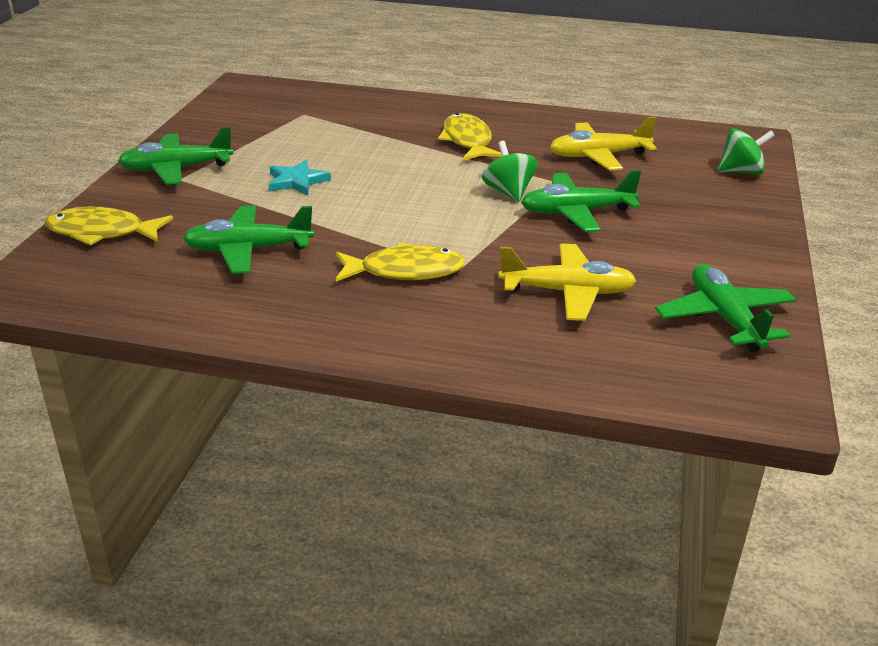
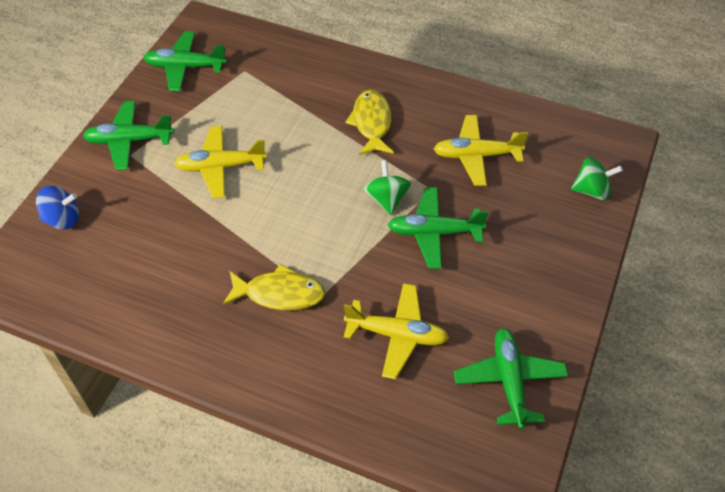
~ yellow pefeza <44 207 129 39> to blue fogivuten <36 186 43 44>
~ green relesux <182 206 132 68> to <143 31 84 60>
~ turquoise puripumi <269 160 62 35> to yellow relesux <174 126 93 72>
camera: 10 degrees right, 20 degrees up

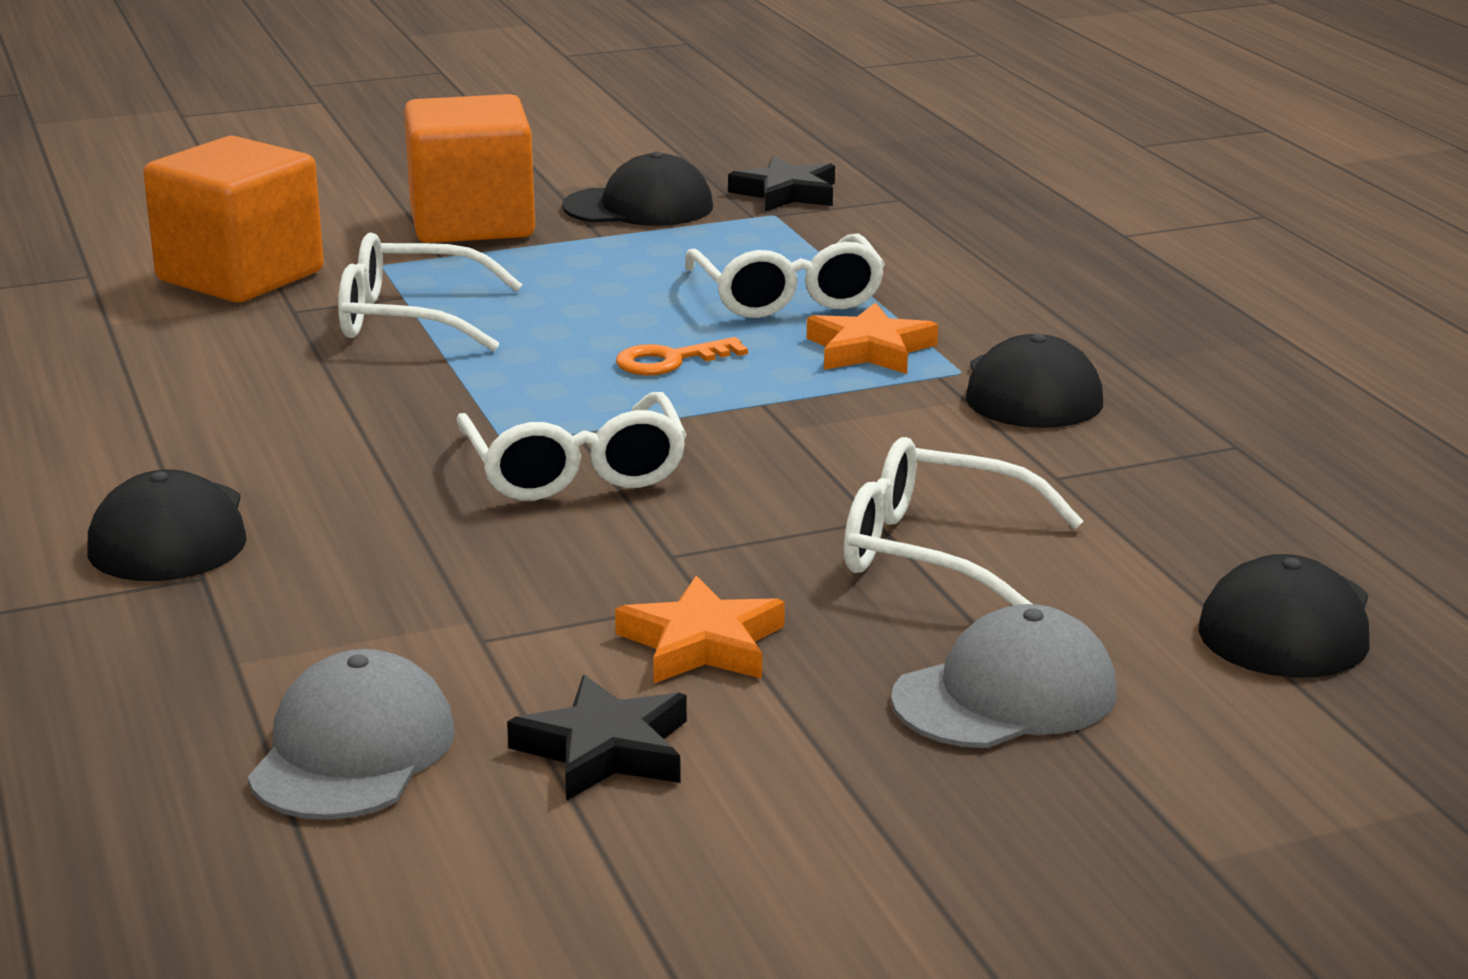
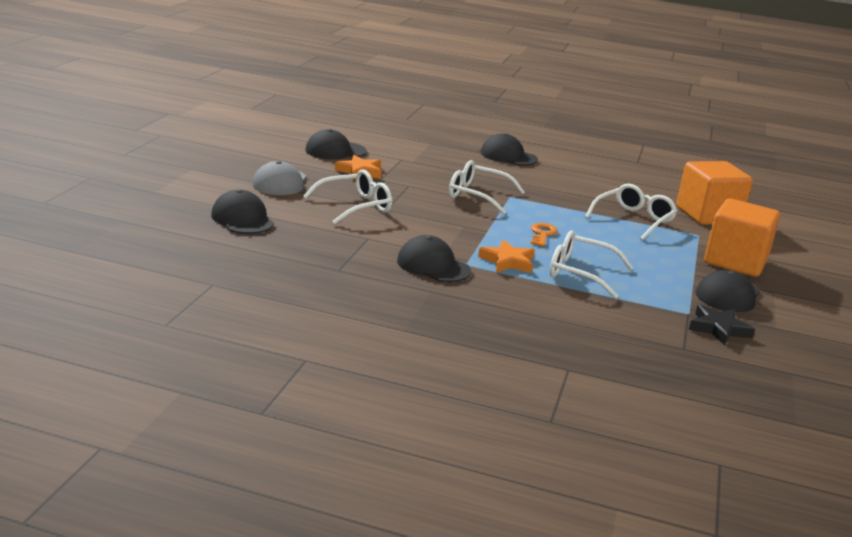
~ black puripumi <507 675 180 126> to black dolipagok <305 129 62 30>
- grey dolipagok <248 649 207 171>
camera: 125 degrees right, 0 degrees up

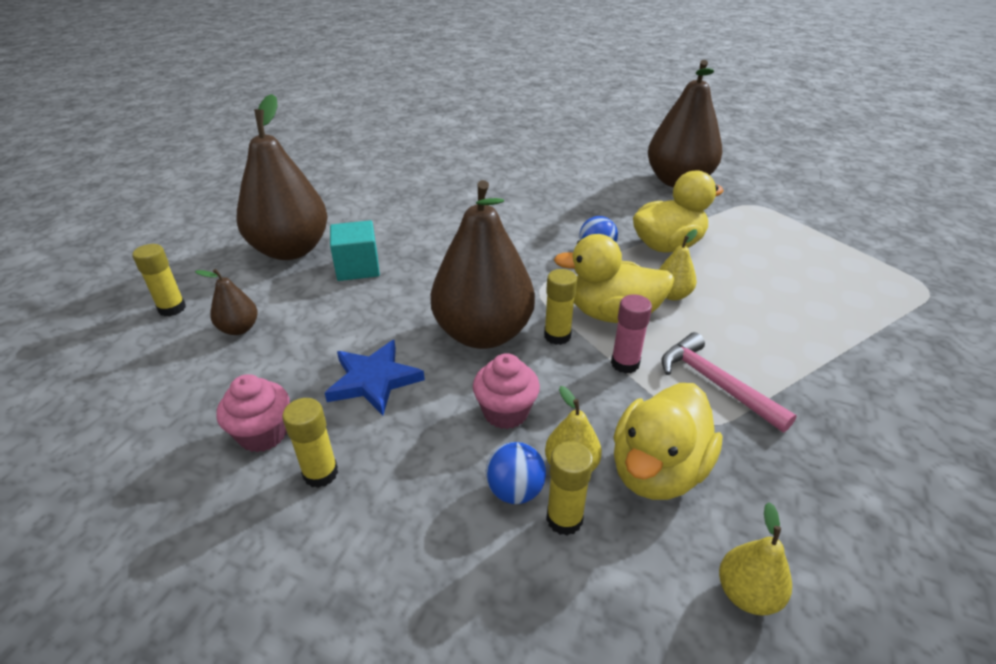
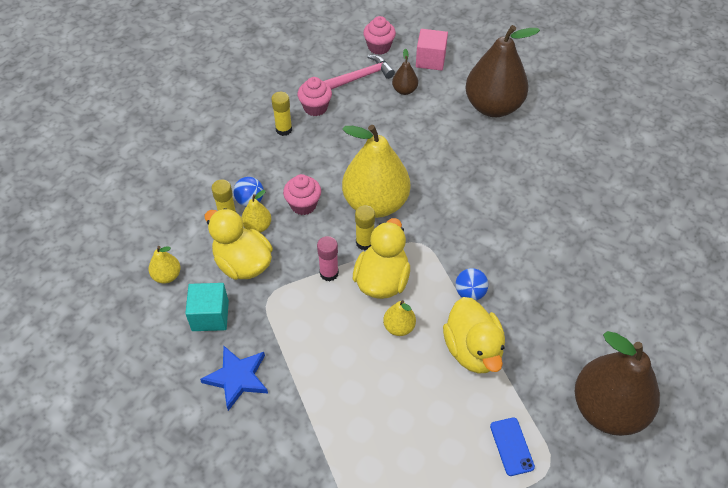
~ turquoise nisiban <330 220 50 61> to <185 283 44 48>
~ blue puripumi <325 340 100 76> to <200 346 68 65>
~ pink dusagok <662 332 135 100> to <323 55 72 35>
~ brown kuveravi <431 180 104 169> to yellow kuveravi <342 125 68 93>
+ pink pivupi <363 16 33 39>
~ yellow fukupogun <132 244 54 73> to pink nisiban <416 29 32 42>
+ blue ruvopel <490 417 45 59>
camera: 100 degrees right, 15 degrees up

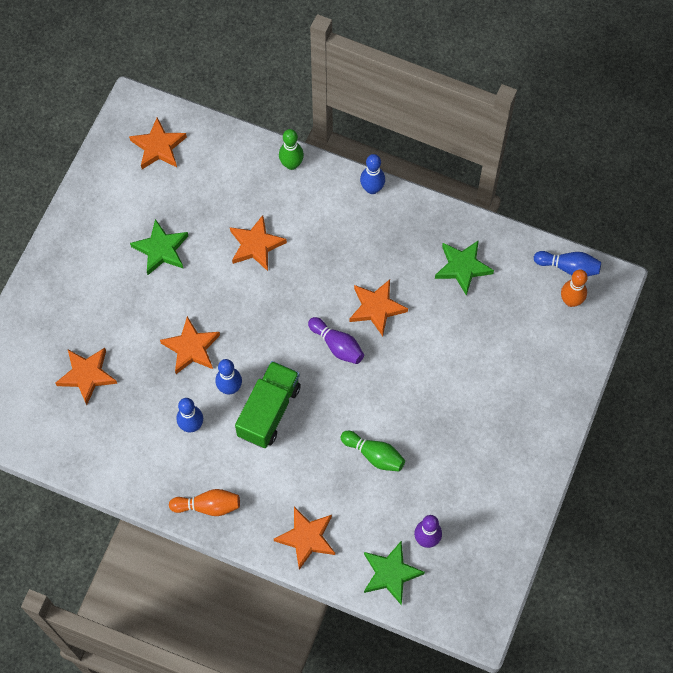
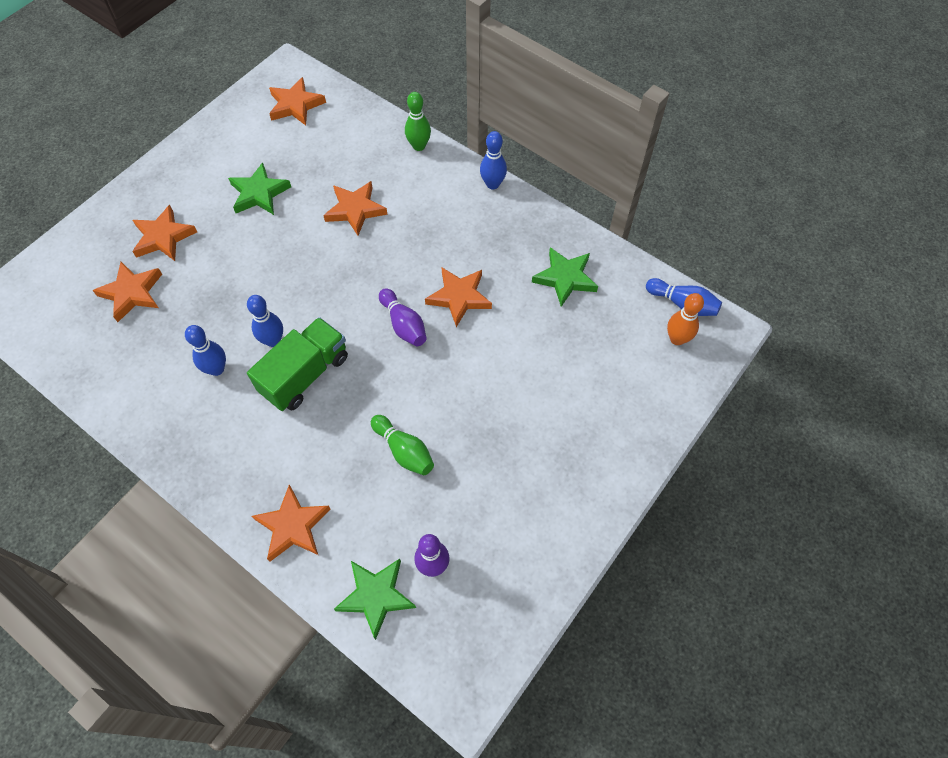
~ orange puripumi <160 316 60 58> to <132 205 65 56>
- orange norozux <169 489 71 27>
camera: 15 degrees right, 5 degrees down

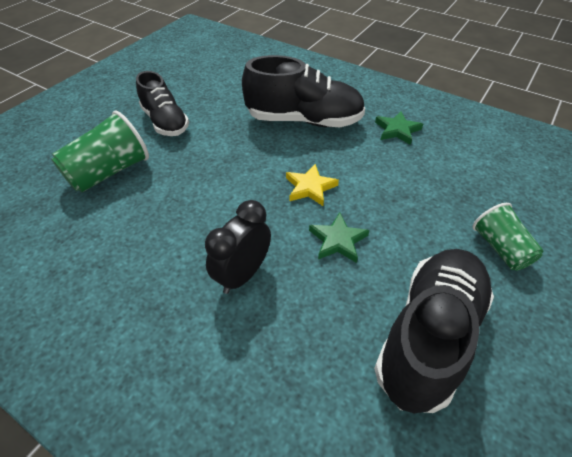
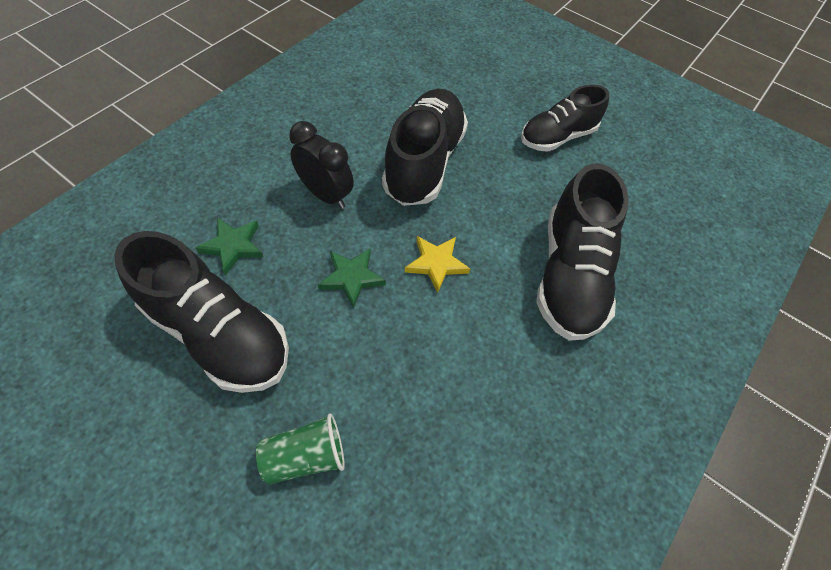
~ green puripumi <375 111 48 34> to <196 218 68 58>
+ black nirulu <382 89 86 117>
- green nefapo <51 111 98 81>
camera: 90 degrees right, 10 degrees up

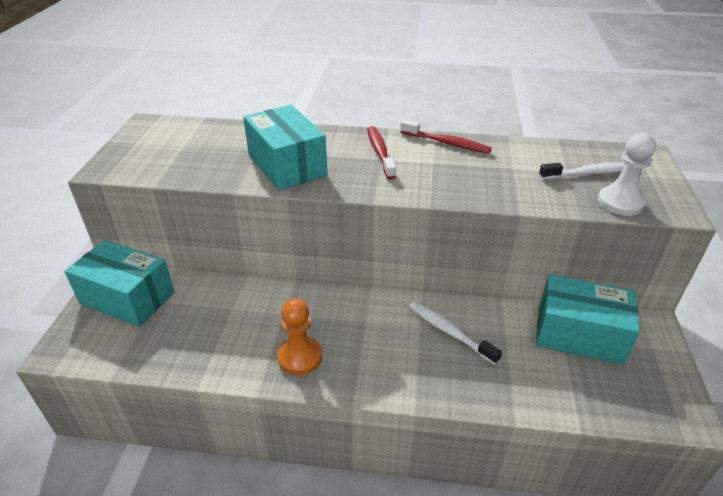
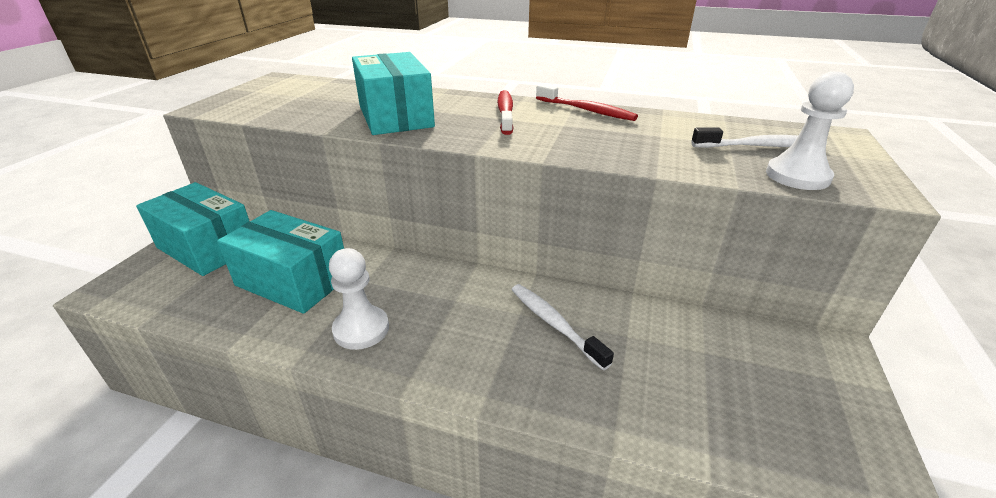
~ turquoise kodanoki <536 274 104 91> to <217 210 127 104>
~ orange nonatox <277 299 45 76> to white nonatox <329 248 60 102>
camera: 10 degrees right, 5 degrees down

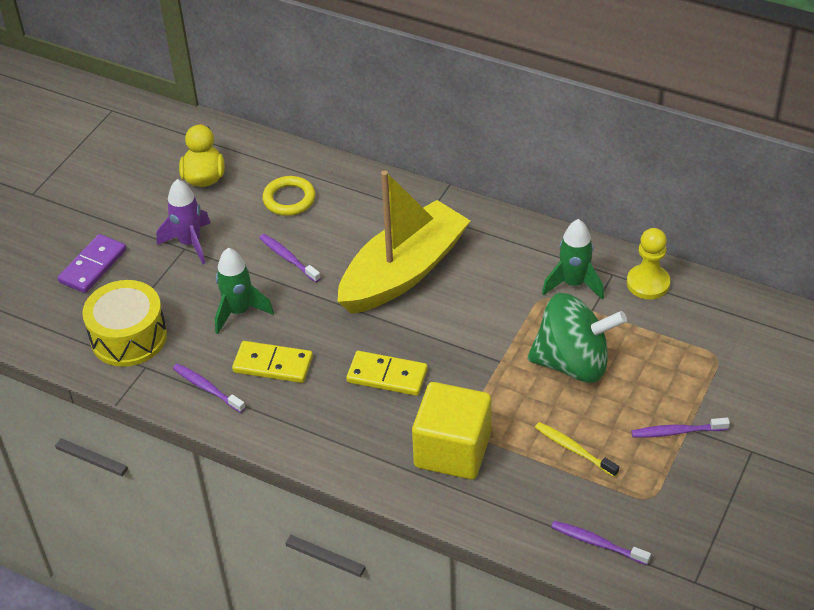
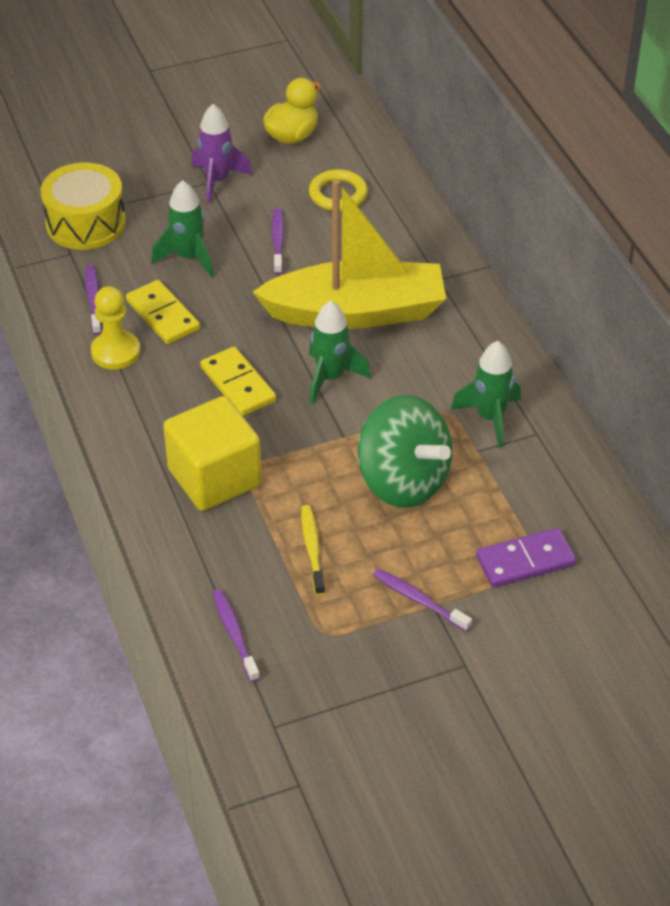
~ yellow nonatox <627 228 43 71> to <91 286 49 84>
+ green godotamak <309 300 62 104>
~ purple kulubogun <58 234 68 59> to <476 528 100 60>
camera: 40 degrees right, 0 degrees up

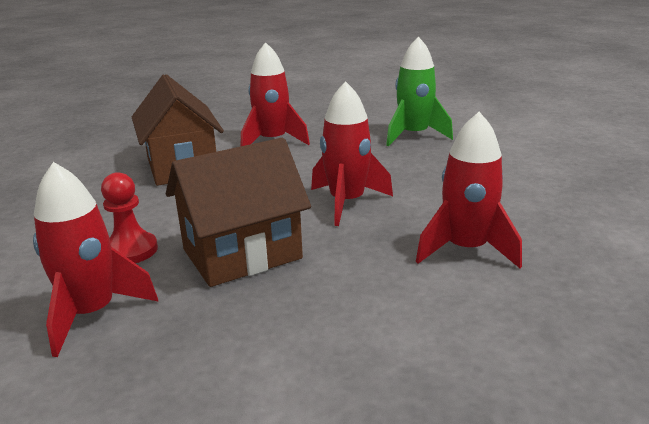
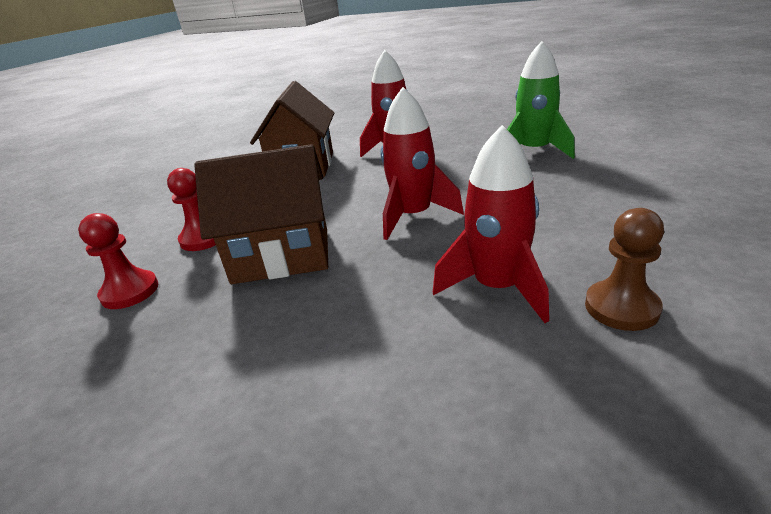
~ red godotamak <33 162 126 195> to red nonatox <78 213 80 96>
+ brown nonatox <585 208 79 123>
camera: 25 degrees right, 5 degrees up

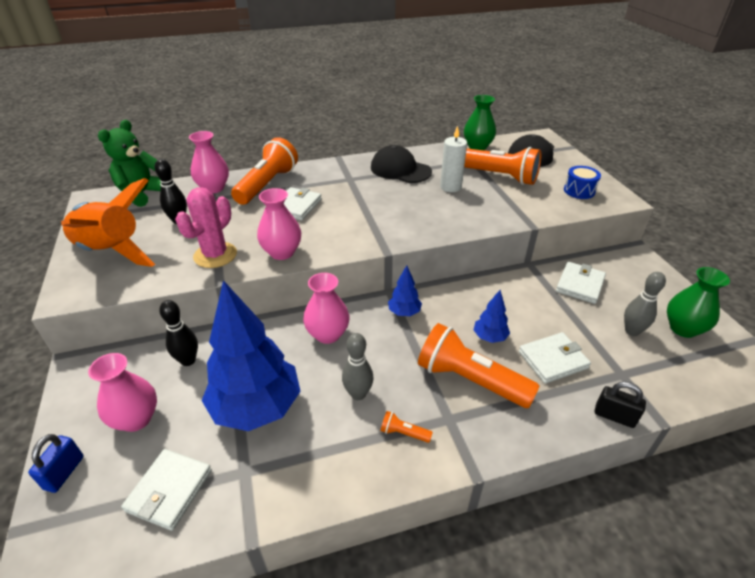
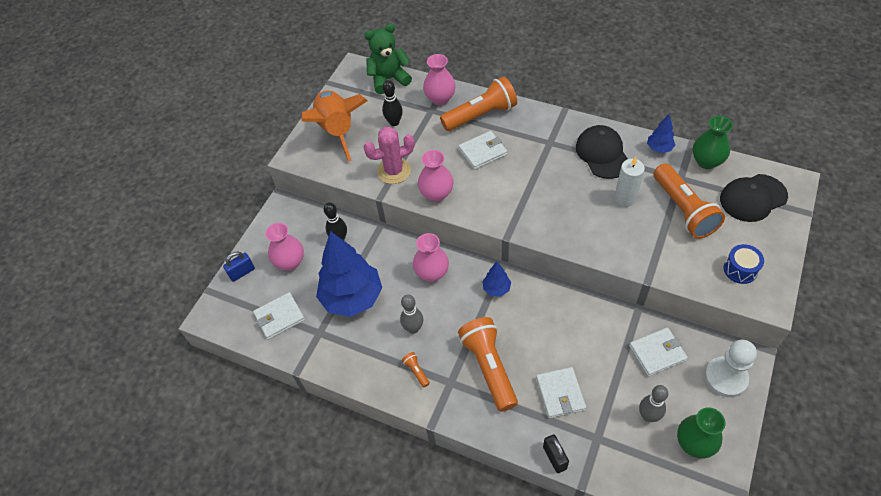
~ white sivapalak <519 332 72 52> = <536 367 50 51> 60 degrees clockwise
~ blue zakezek <474 290 36 53> to <647 114 28 39>
+ white nonatox <705 340 52 57>
camera: 45 degrees right, 15 degrees up

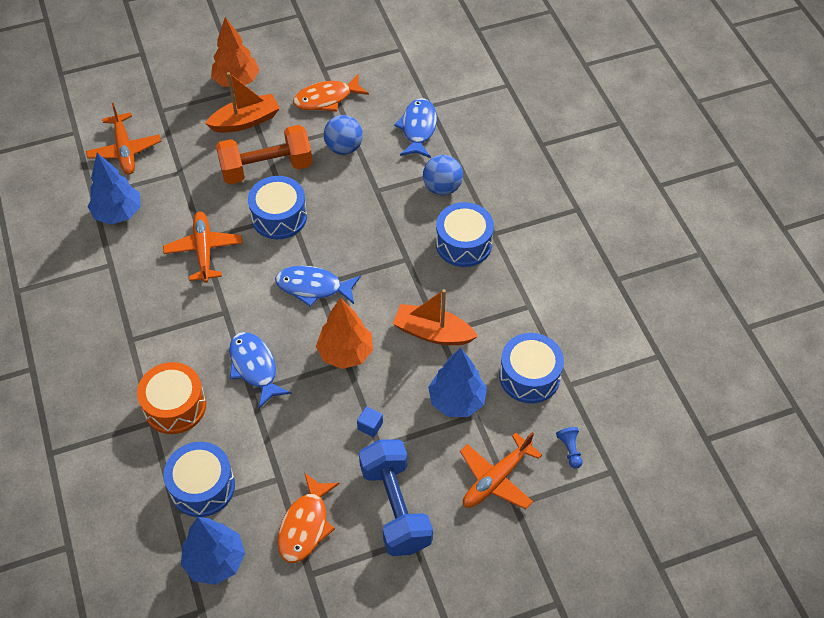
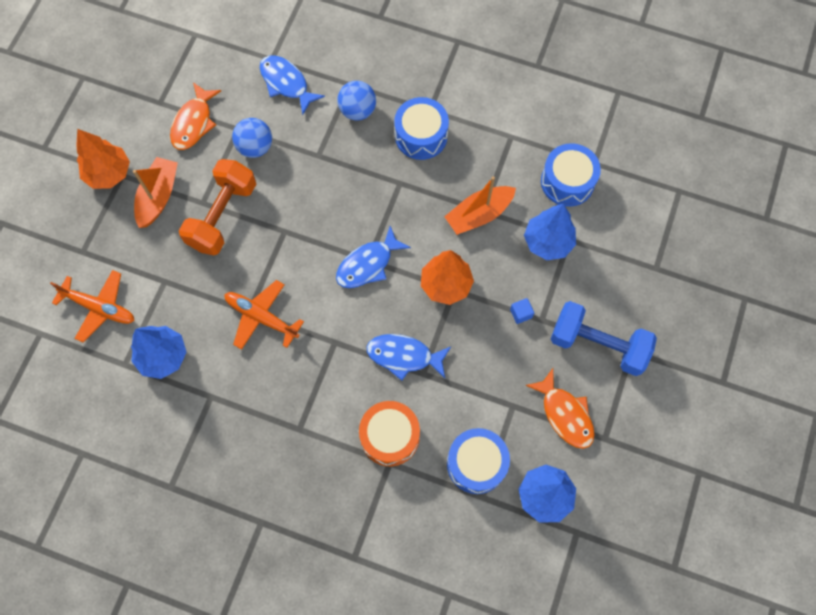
- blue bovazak <248 176 59 63>
- orange relesux <460 432 82 78>
- blue nonatox <556 427 26 42>
camera: 50 degrees left, 15 degrees up

